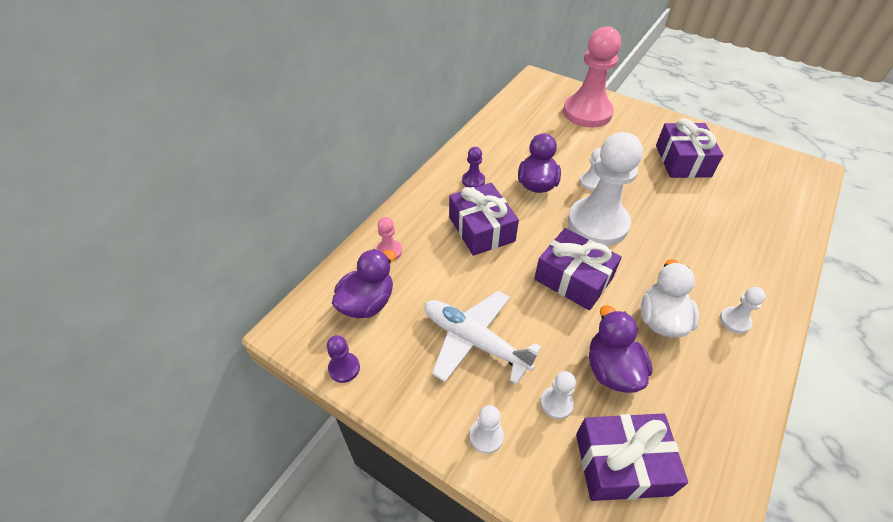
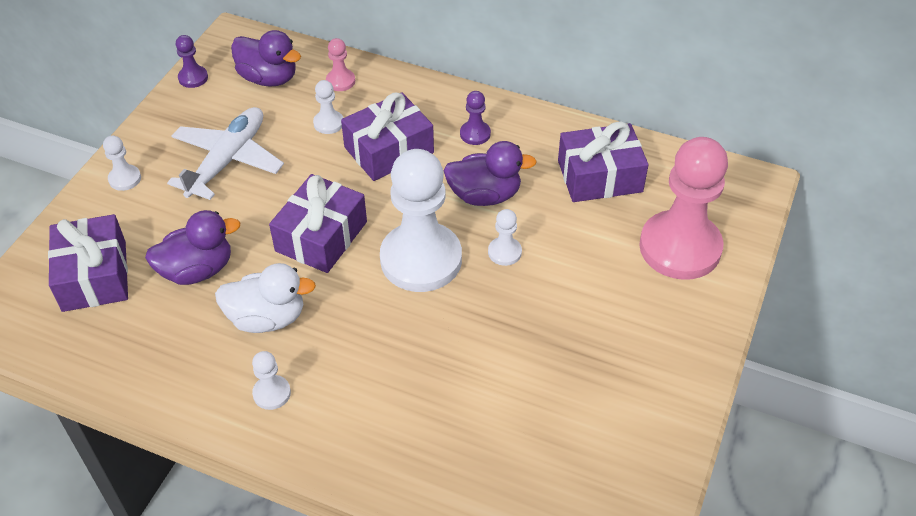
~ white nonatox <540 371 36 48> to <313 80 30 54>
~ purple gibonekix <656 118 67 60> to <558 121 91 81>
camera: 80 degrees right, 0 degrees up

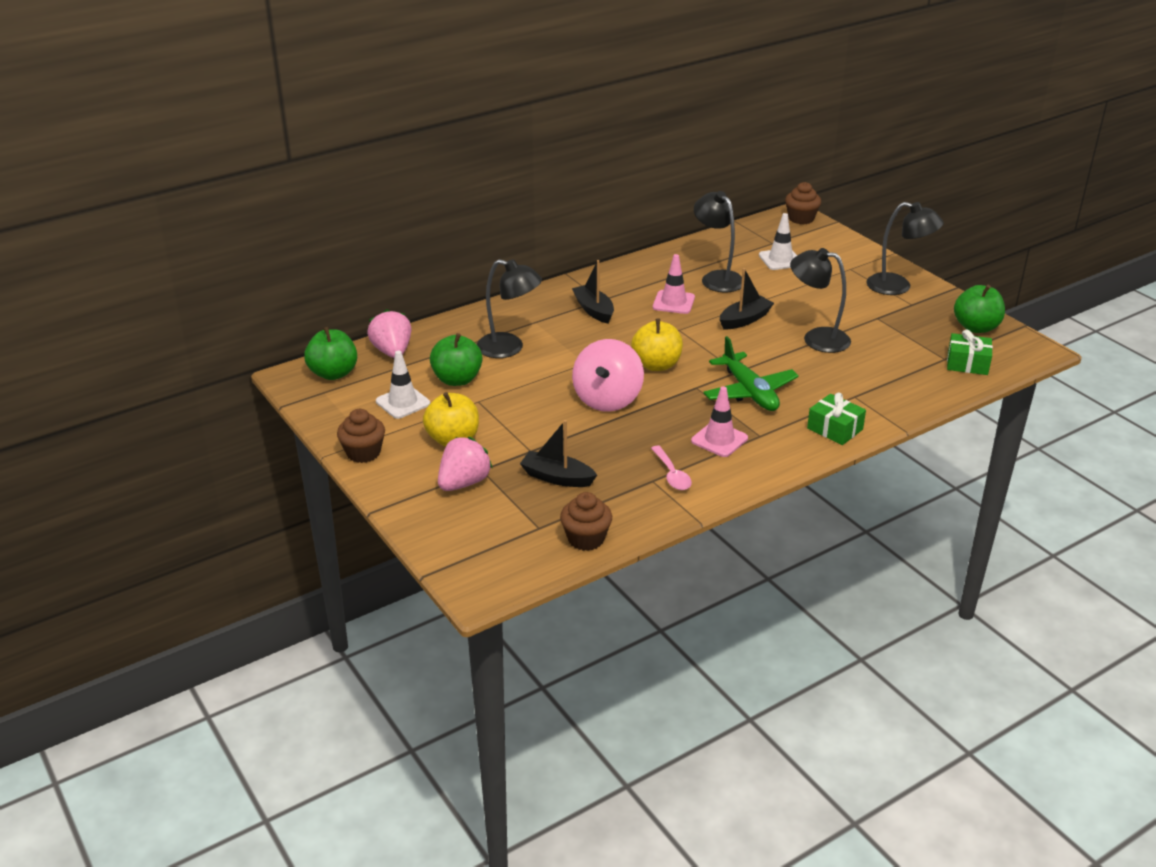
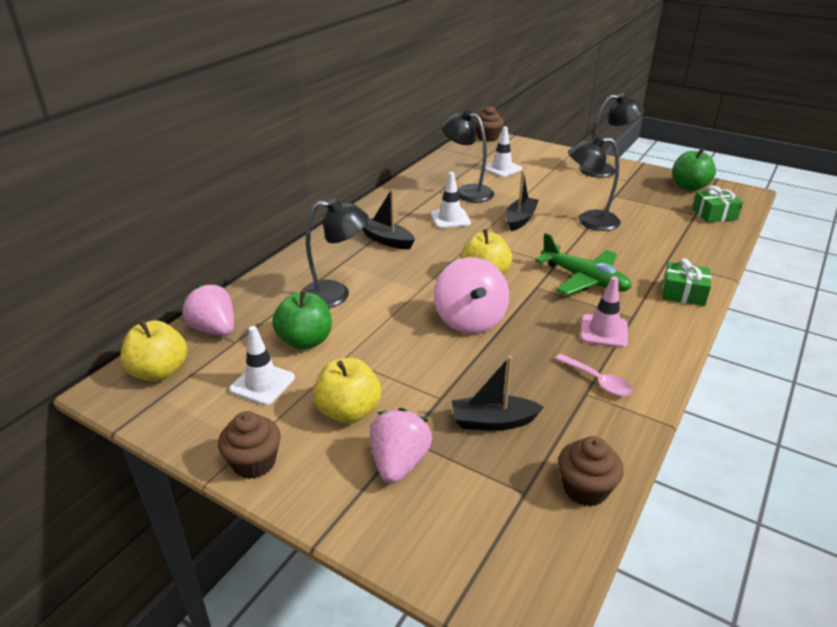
~ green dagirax <304 327 53 53> to yellow dagirax <120 320 67 61>
~ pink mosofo <653 254 42 60> to white mosofo <430 172 41 56>
camera: 25 degrees left, 0 degrees up

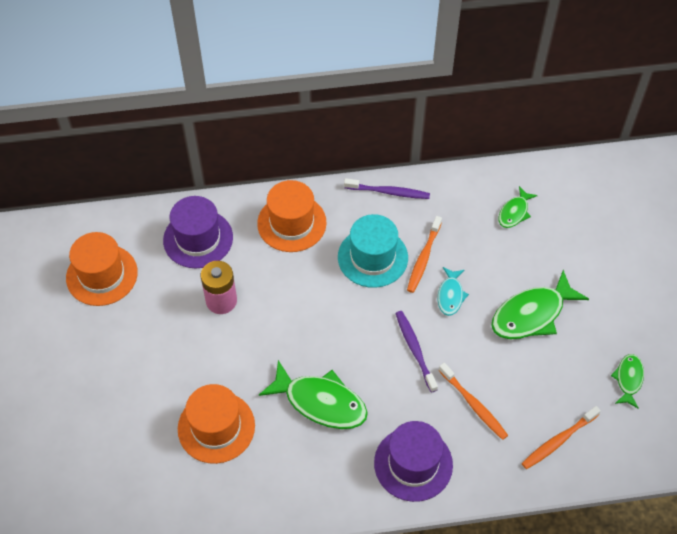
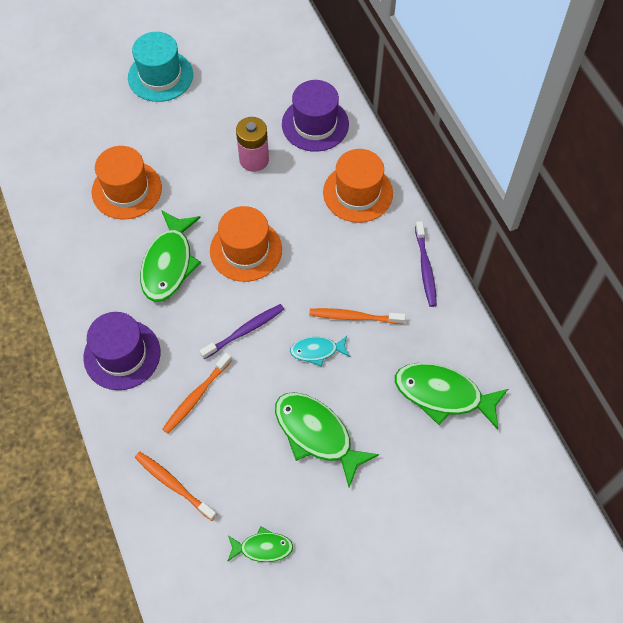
~ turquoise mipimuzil <338 214 70 74> to <128 32 65 70>
~ orange mipimuzil <66 232 72 74> to <210 206 72 76>
~ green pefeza <499 186 39 42> = <395 363 113 66> x1.84
camera: 75 degrees right, 5 degrees up

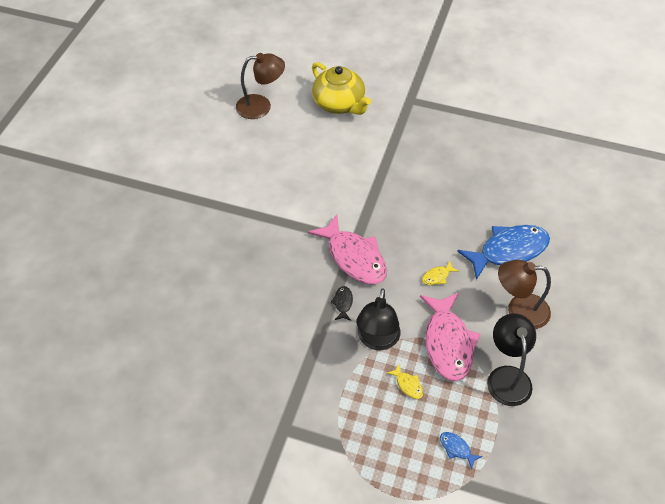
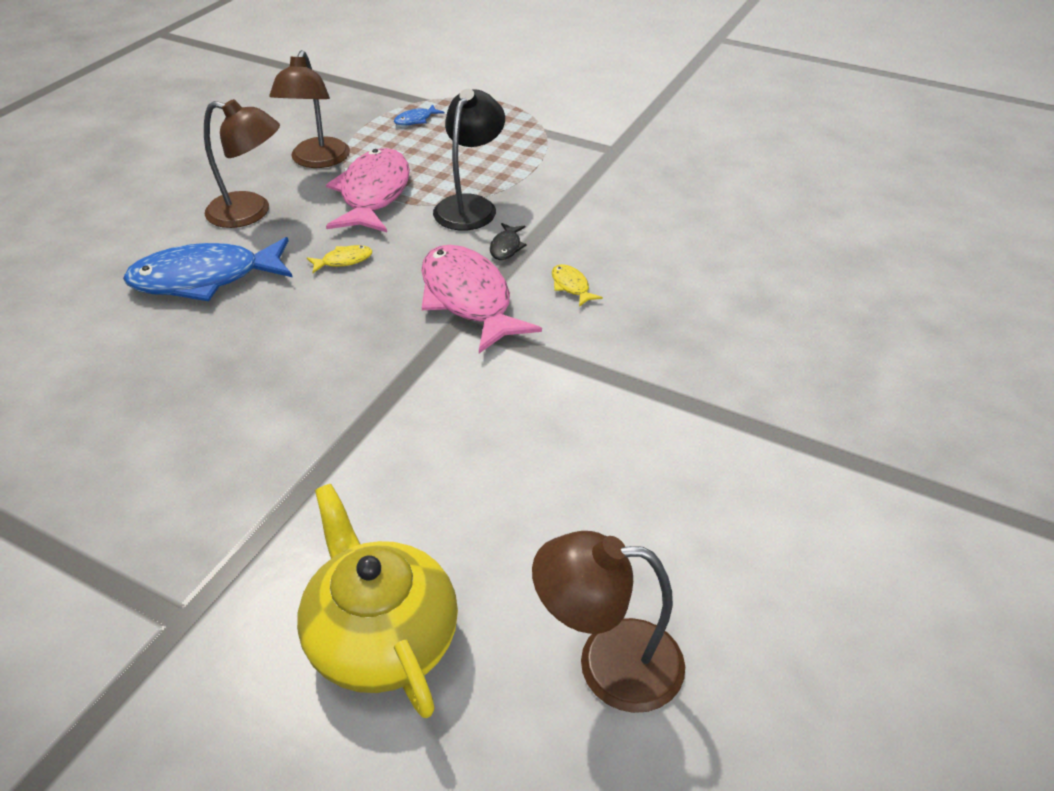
~ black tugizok <487 313 49 93> to brown tugizok <269 50 81 118>
~ blue pefeza <440 432 43 38> = <394 104 51 22> 90 degrees clockwise
~ yellow pefeza <387 364 36 35> to <552 264 51 43>
camera: 170 degrees left, 10 degrees down

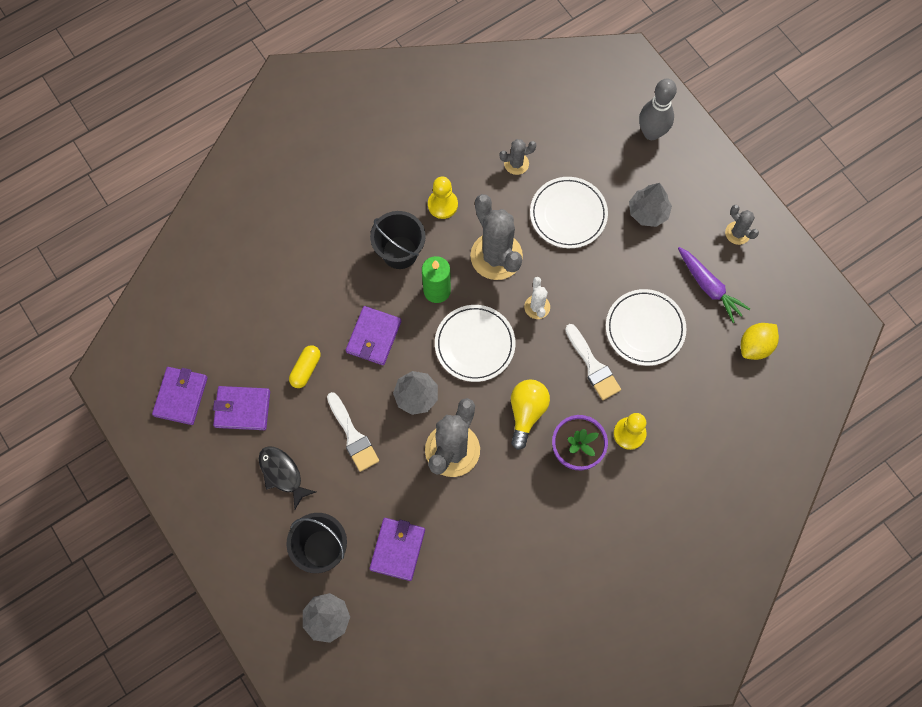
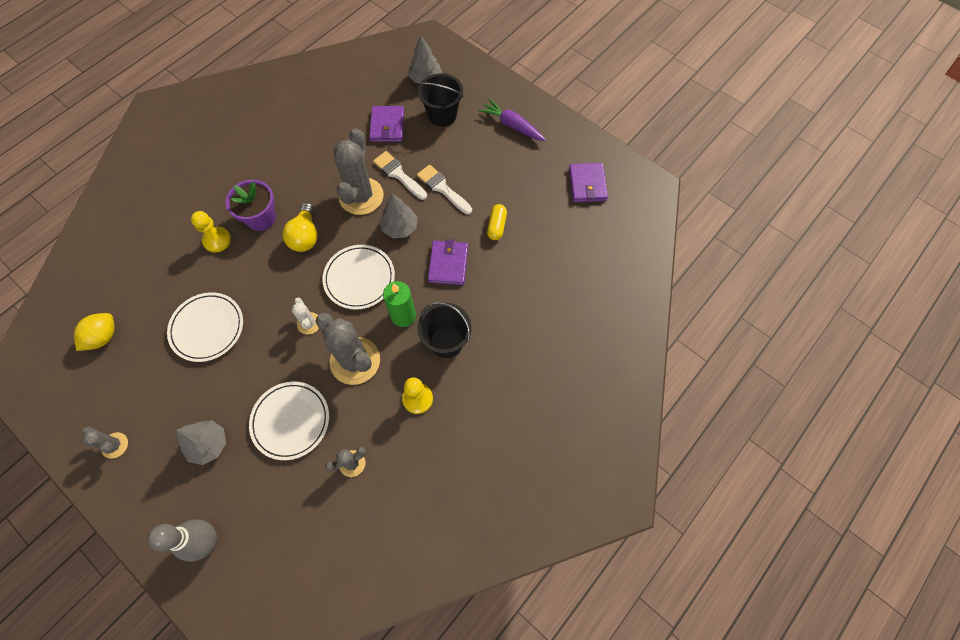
~ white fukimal <565 324 56 76> to <373 151 54 49>
~ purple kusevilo <678 247 72 76> to <479 99 67 42>
- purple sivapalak <213 386 57 44>
- black pefeza <259 447 57 63>
camera: 165 degrees right, 5 degrees down

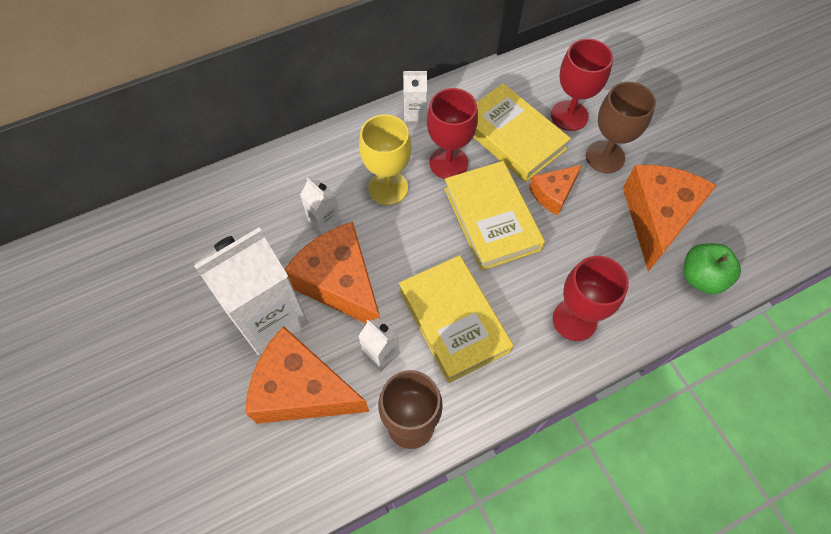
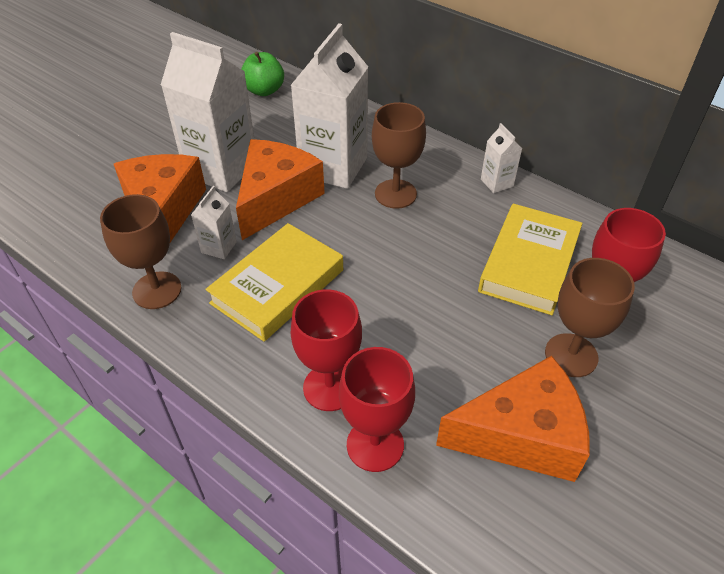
~ green dagirax <684 243 57 52> to <242 52 42 44>
~ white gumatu <300 178 41 56> = <290 23 78 166> x2.23
~ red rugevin <427 88 51 91> to <339 347 76 125>
~ yellow rugevin <359 114 53 91> to brown rugevin <372 102 54 107>
- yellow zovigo <444 161 101 110>
- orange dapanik <529 165 53 50>
camera: 65 degrees right, 15 degrees down

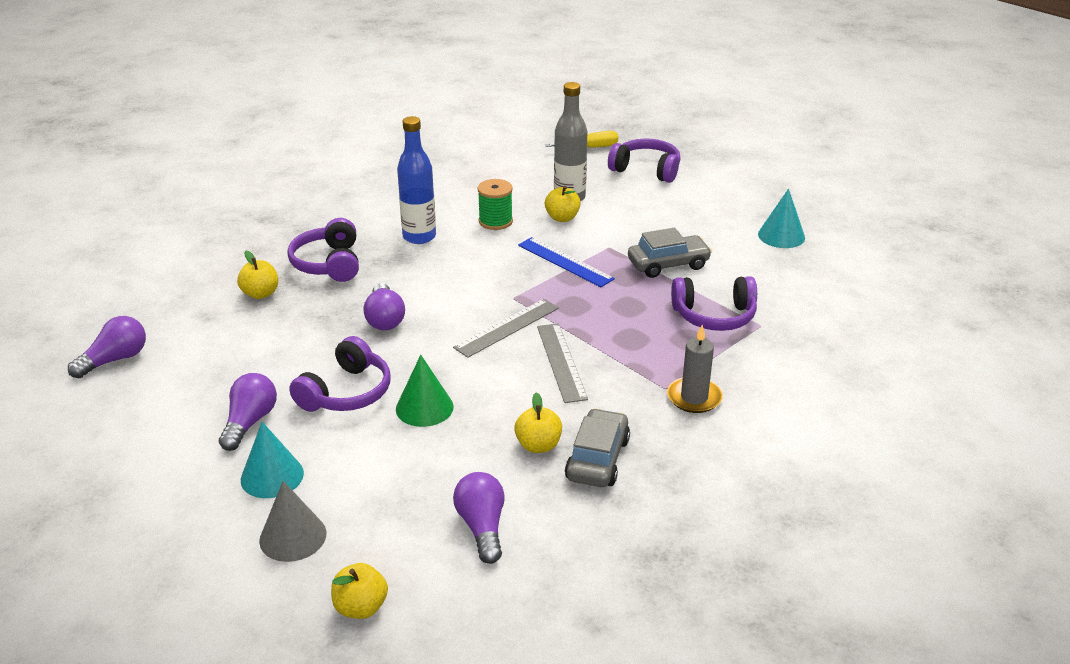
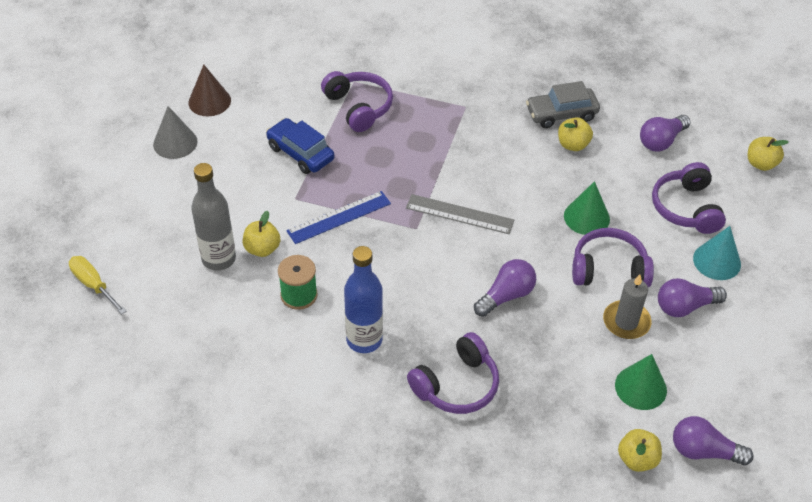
~ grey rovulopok <259 481 67 81> to <153 106 45 53>
~ turquoise rovulopok <758 188 47 60> to brown rovulopok <188 65 43 51>
~ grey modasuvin <628 228 84 50> to blue modasuvin <266 118 68 56>
~ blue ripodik <518 237 97 50> = <286 191 105 53> 45 degrees clockwise
~ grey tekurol <667 325 56 88> to <603 274 48 65>
+ green rovulopok <615 354 52 56>
~ yellow dagirax <237 251 41 48> to <618 429 44 43>
~ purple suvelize <608 139 73 44> to <652 162 74 72>
- grey ripodik <537 323 51 80>
camera: 120 degrees left, 15 degrees up

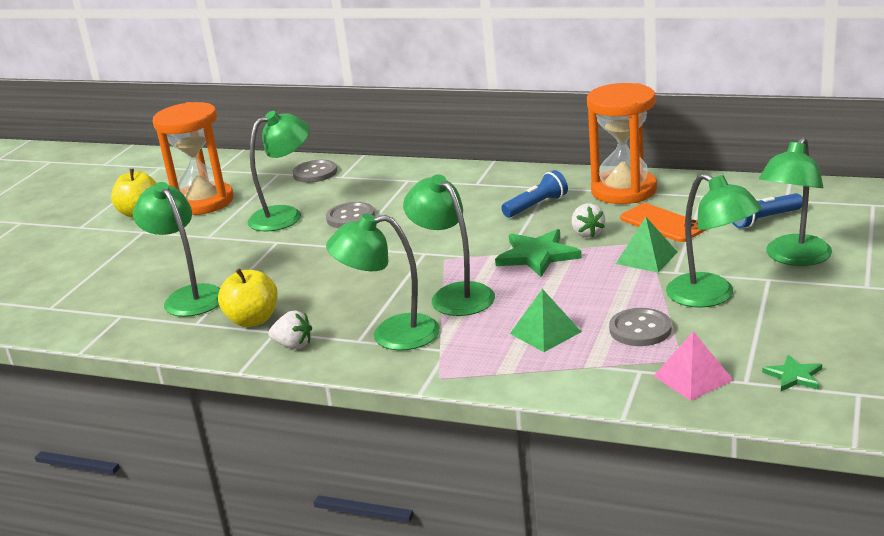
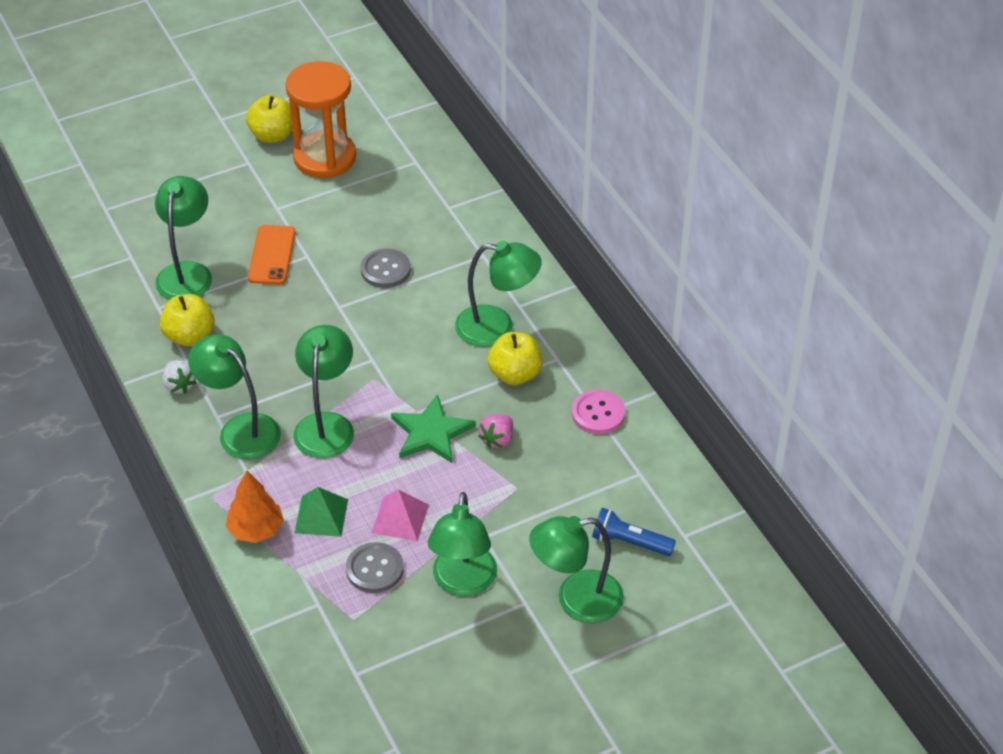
+ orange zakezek <226 471 58 72>
~ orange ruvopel <620 203 87 39> to <248 225 48 59>
~ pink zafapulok <654 331 80 70> to <372 489 57 52>
~ green tugizok <247 111 63 120> to <455 241 87 106>
~ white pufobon <572 203 33 34> to pink pufobon <478 415 35 34>
~ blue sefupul <501 170 67 47> to yellow dagirax <488 332 55 53>
~ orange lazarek <587 83 70 121> to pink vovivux <572 390 53 44>
- grey vovivux <292 160 45 23>
- green zafapulok <616 217 62 56>
- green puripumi <762 355 60 36>
camera: 40 degrees right, 20 degrees up

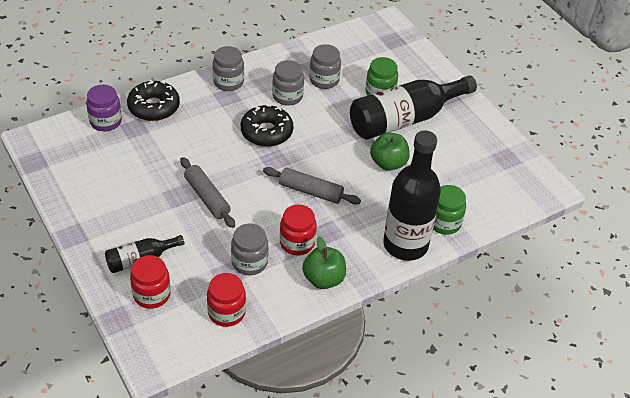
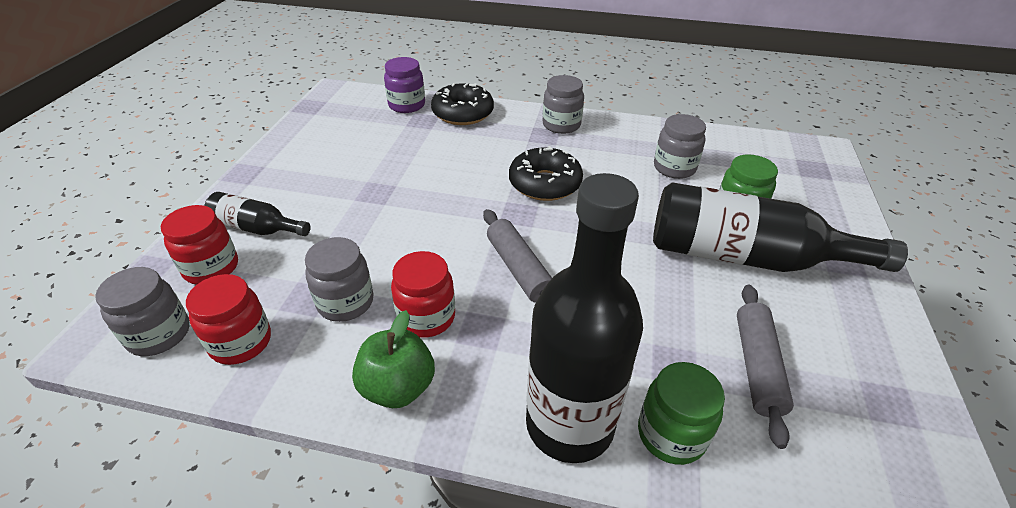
~ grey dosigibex <272 60 32 46> to <95 267 95 89>
~ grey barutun <180 157 55 71> to <737 285 57 164>
- green dagirax <370 132 40 39>
camera: 45 degrees right, 5 degrees down

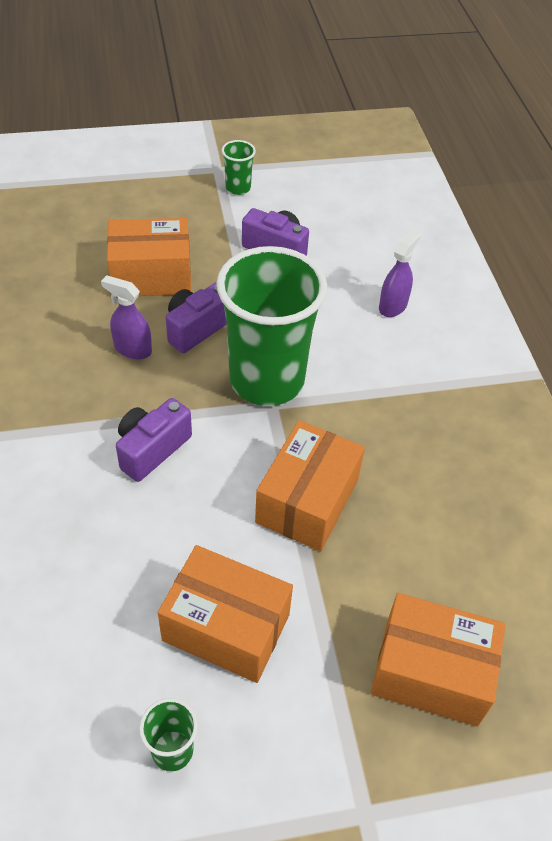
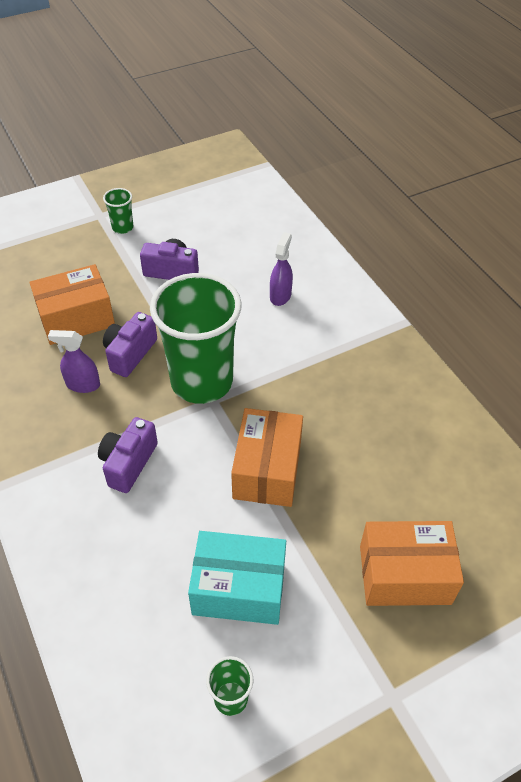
~ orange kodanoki <158 545 135 138> to turquoise kodanoki <188 531 98 94>
camera: 15 degrees left, 0 degrees up

